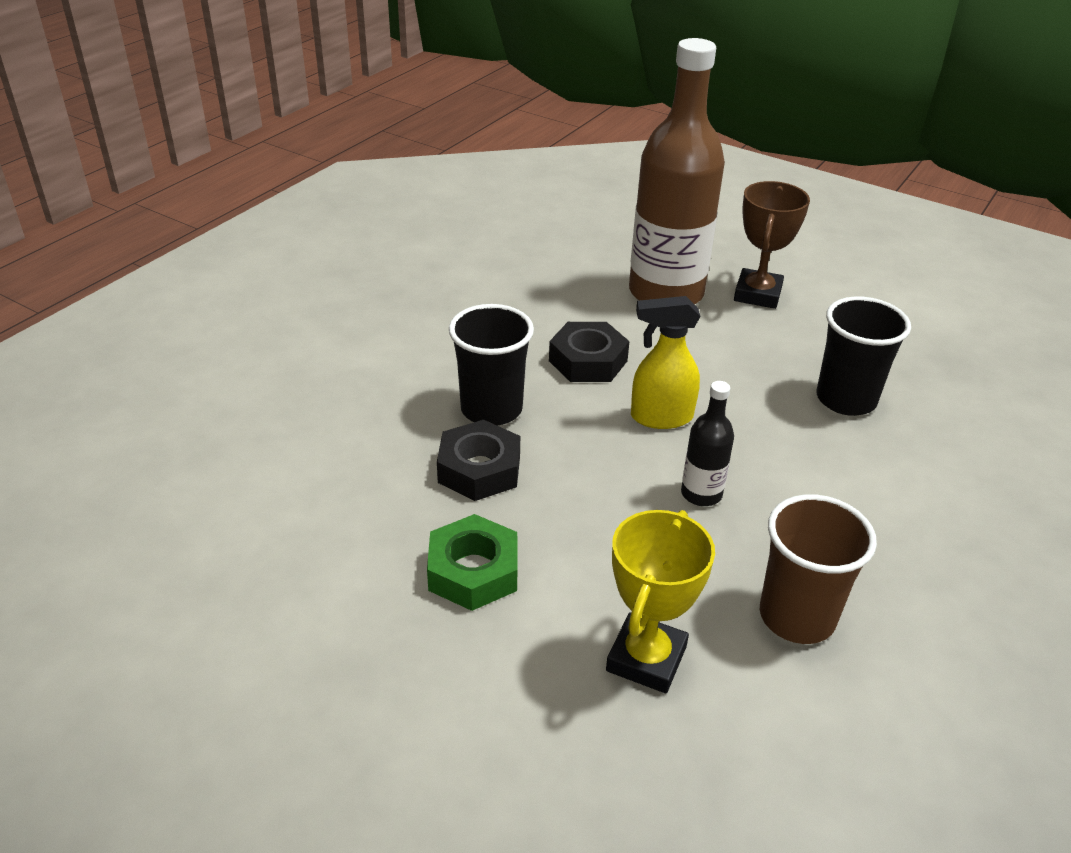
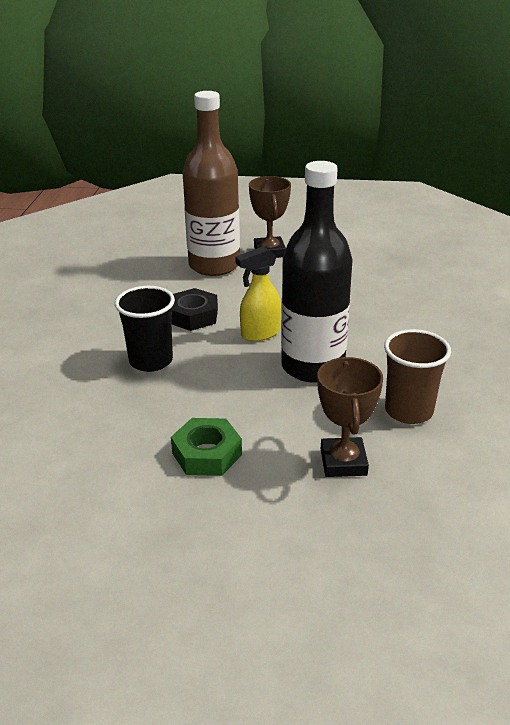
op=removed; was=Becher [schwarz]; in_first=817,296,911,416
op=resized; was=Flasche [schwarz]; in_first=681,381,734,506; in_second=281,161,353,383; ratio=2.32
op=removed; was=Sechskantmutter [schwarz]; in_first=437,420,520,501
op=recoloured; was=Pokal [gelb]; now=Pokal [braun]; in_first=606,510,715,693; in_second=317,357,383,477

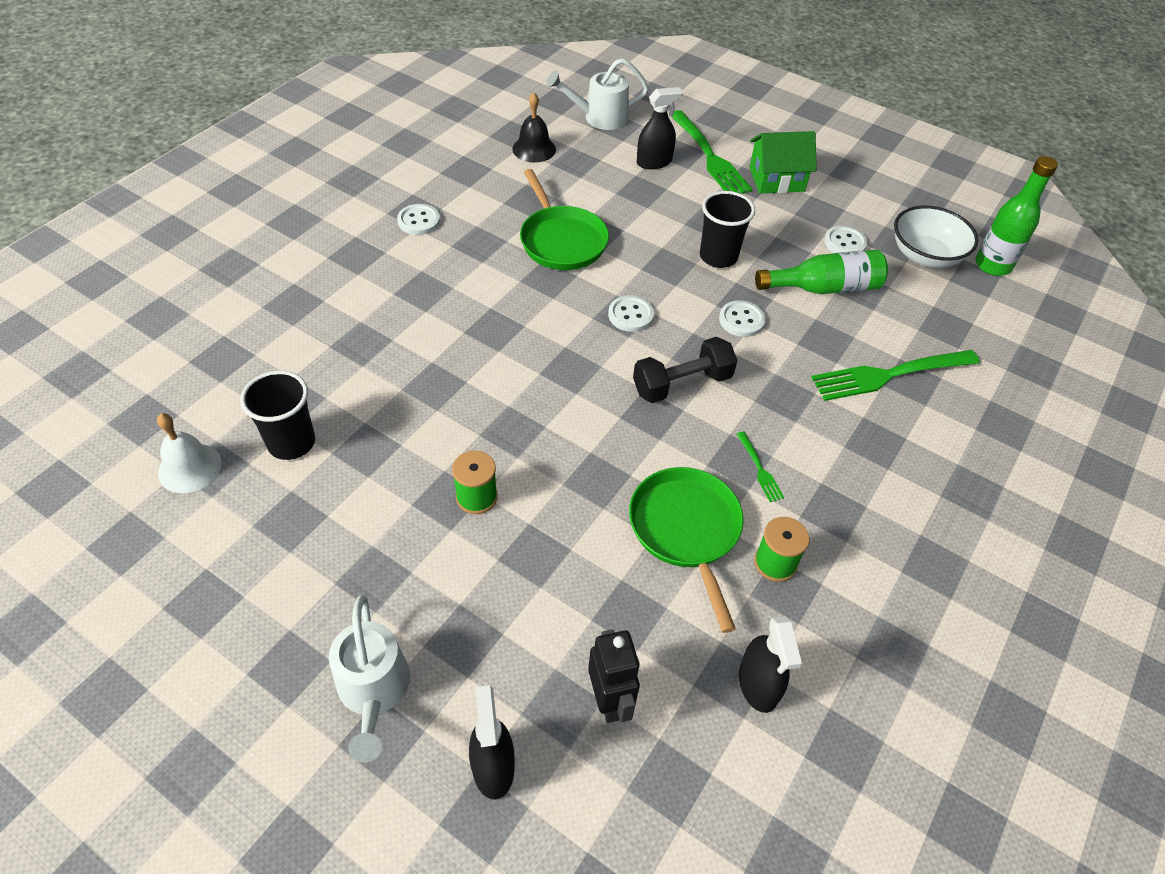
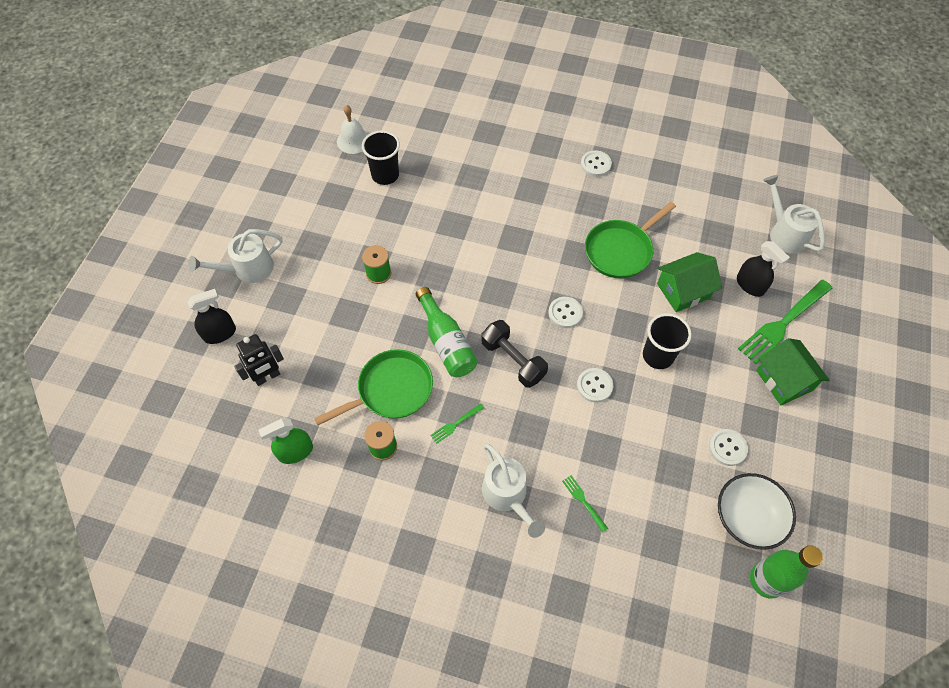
op=removed; was=Glocke [schwarz]; in_first=512,93,556,163
op=moved; was=Flasche [grün]; in_first=755,250,888,294; in_second=416,287,478,377
op=resized; was=Gabel [grün]; in_first=811,350,980,401; in_second=562,475,608,532; ratio=0.45
op=recoloured; was=Sprühflasche [schwarz]; now=Sprühflasche [grün]; in_first=739,616,802,713; in_second=258,419,313,464
op=added; now=Haus [grün]; in_second=657,252,722,312
op=added; now=Gießkanne [weiß]; in_second=482,443,545,538

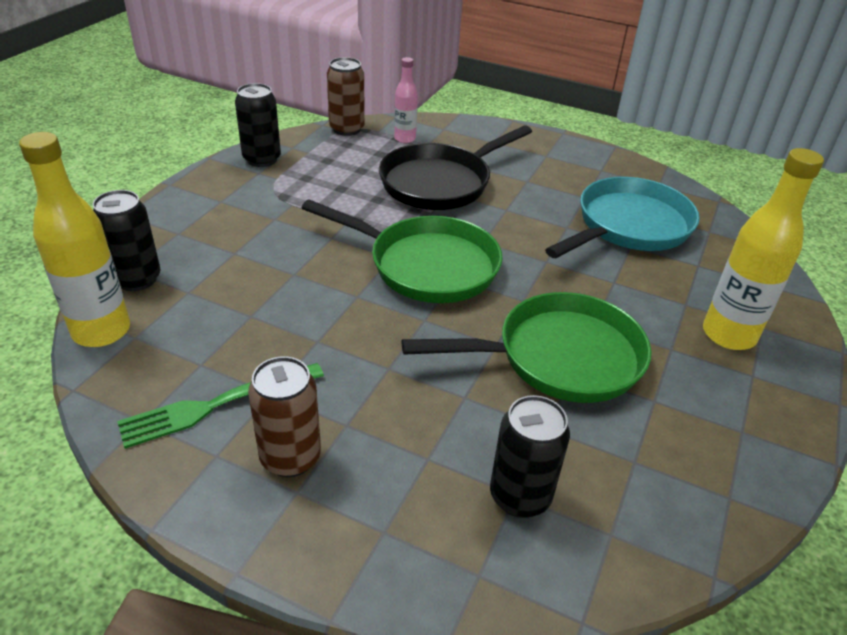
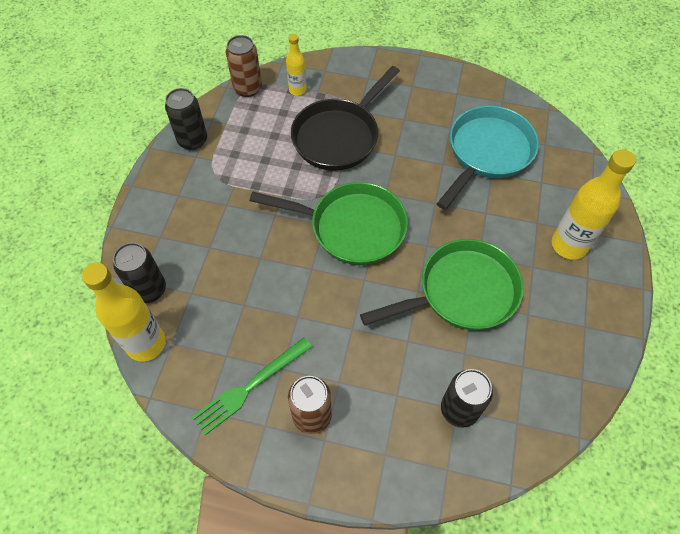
op=recoloured; was=Flasche [rosa]; now=Flasche [gelb]; in_first=394,57,418,143; in_second=286,34,306,96

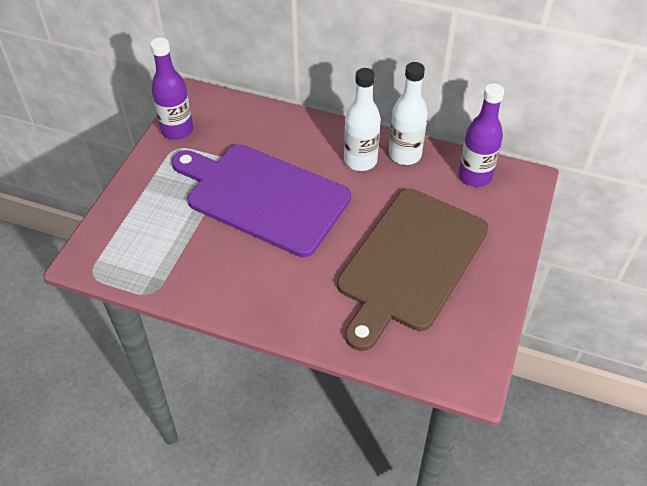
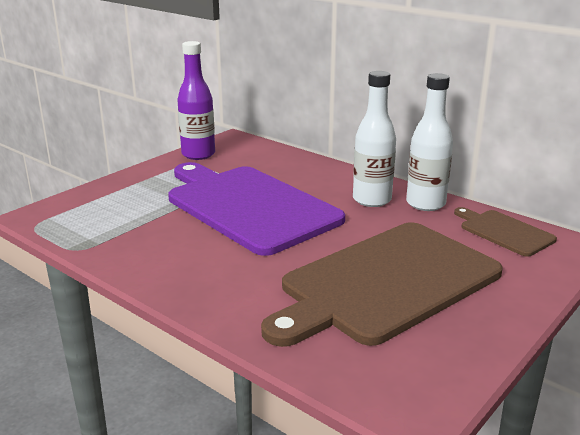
op=replaced; was=Flasche [lila]; now=Schneidebrett [braun]; in_first=458,83,504,187; in_second=454,207,557,257

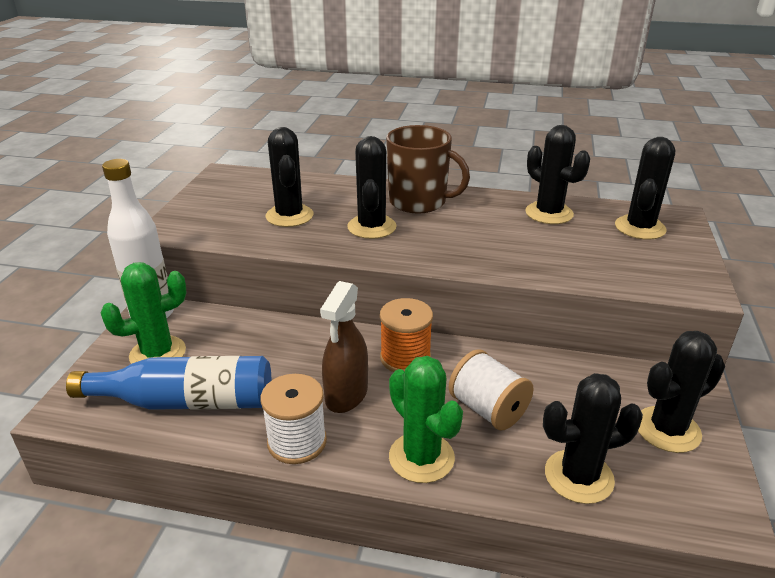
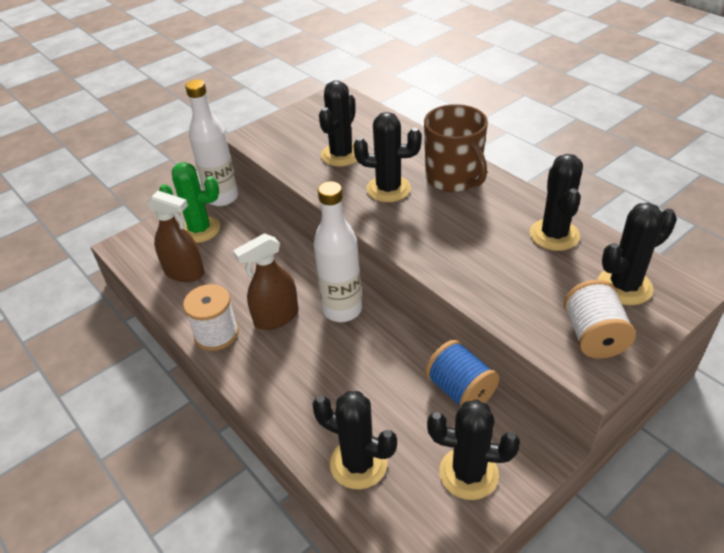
op=turned; was=Kaktus [schwarz]; in_first=347,136,397,239; in_second=353,112,422,202; clockwise=60
op=replaced; was=Garnrolle [orange]; now=Flasche [weiß]; in_first=380,298,433,372; in_second=313,181,362,322
op=moved; was=Garnrolle [weiß]; in_first=449,349,534,431; in_second=564,279,636,359
op=replaced; was=Flasche [blau]; now=Sprühflasche [braun]; in_first=66,356,271,410; in_second=147,191,205,282
op=removed; was=Kaktus [grün]; in_first=389,356,463,483
op=added; now=Garnrolle [blau]; in_second=425,340,499,408

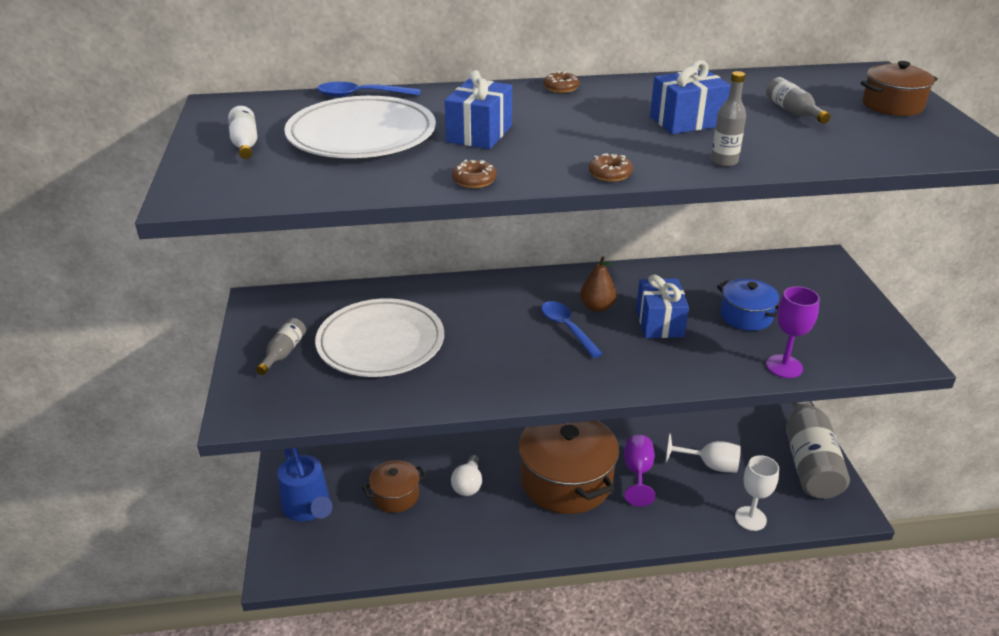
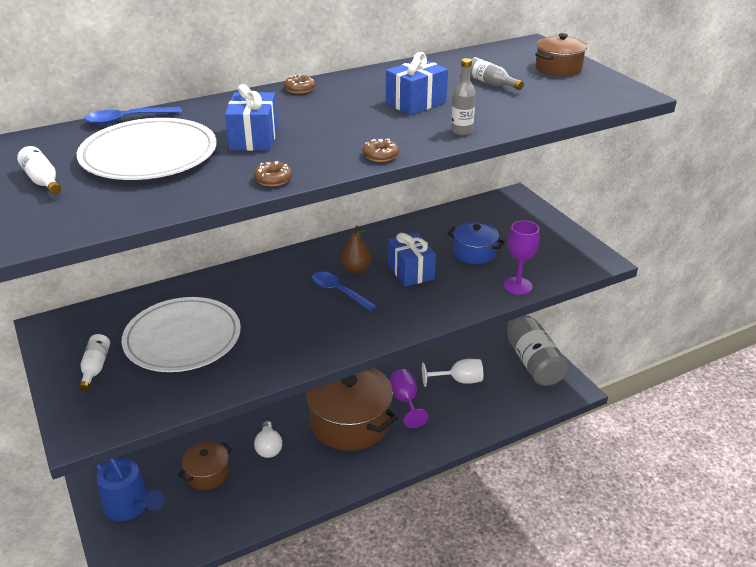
op=recoloured; was=Flasche [grau]; now=Flasche [weiß]; in_first=256,318,306,375; in_second=79,334,110,392
op=removed; was=Kelch [weiß]; in_first=735,455,779,531

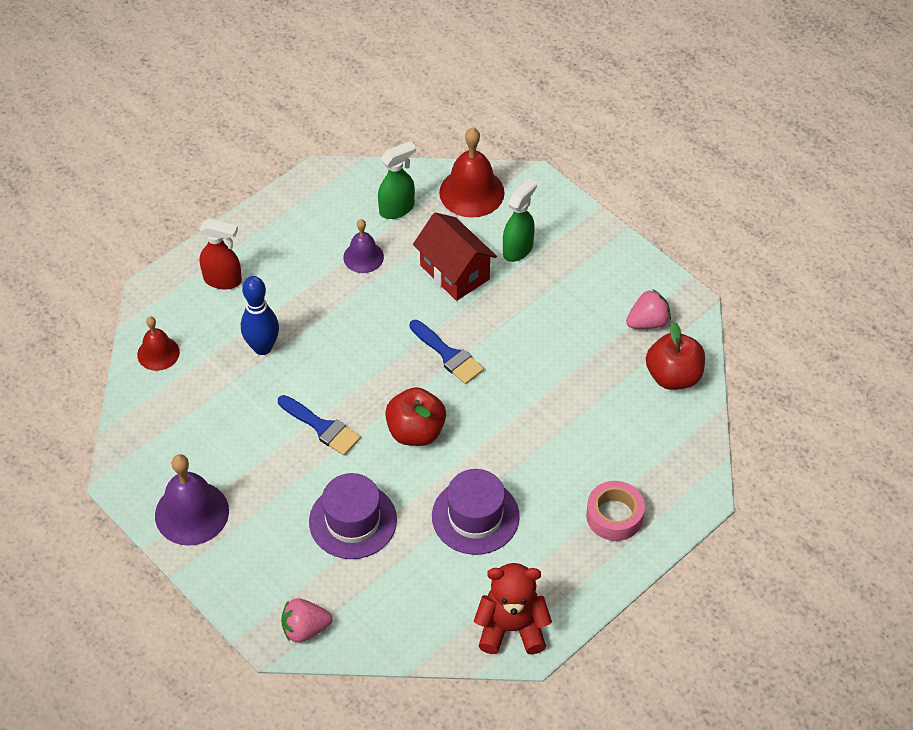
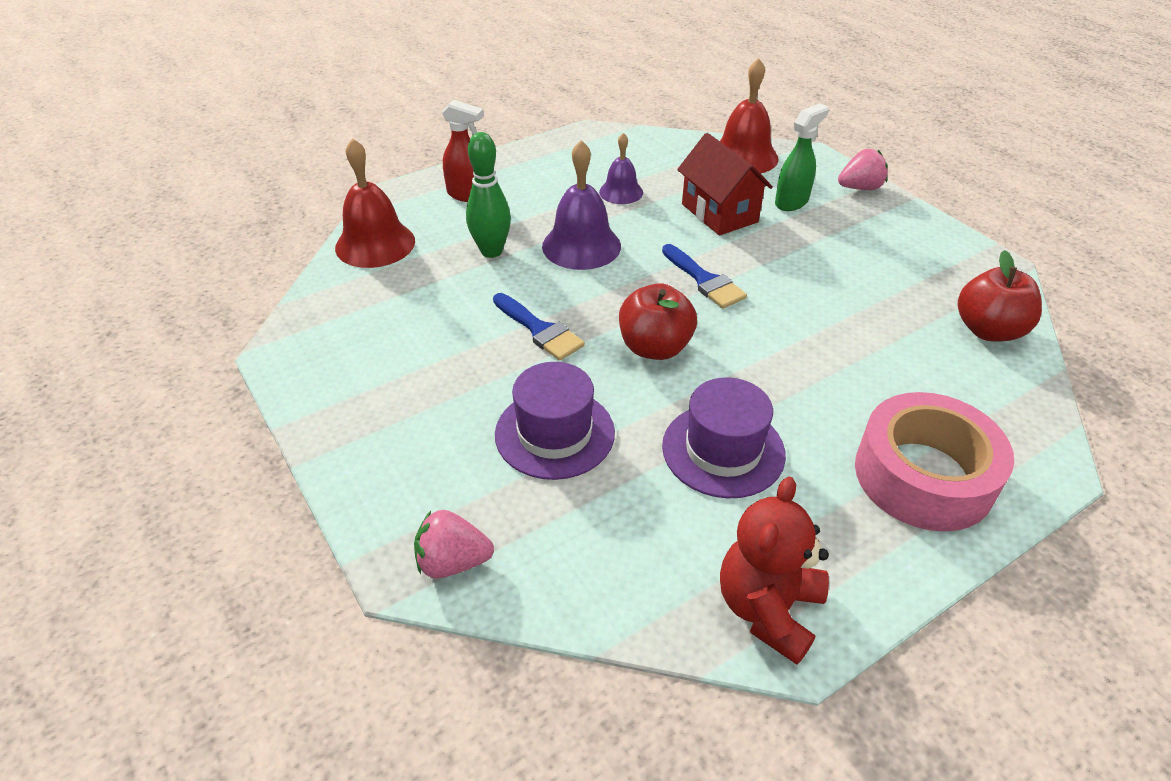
op=removed; was=Sprühflasche [grün]; in_first=378,141,416,219
op=recoloured; was=Bowlingkegel [blau]; now=Bowlingkegel [grün]; in_first=241,276,279,355; in_second=466,132,511,258
op=moved; was=Erdbeere [rosa]; in_first=626,290,671,329; in_second=838,149,888,190
op=resized; was=Glocke [rot]; in_first=137,316,180,371; in_second=335,138,415,268; ratio=1.65
op=moved; was=Glocke [lila]; in_first=155,454,229,546; in_second=542,140,621,270
op=resized; was=Klebeband [rosa]; in_first=586,481,645,541; in_second=855,392,1014,532; ratio=1.65
op=turned; was=Teddybär [rot]; in_first=474,563,552,654; in_second=720,477,829,665; clockwise=-75

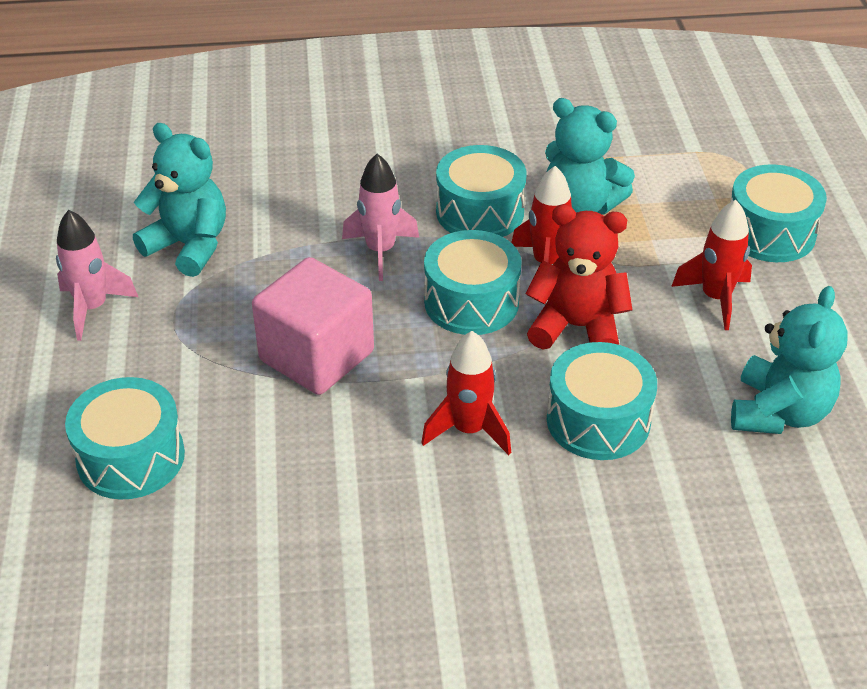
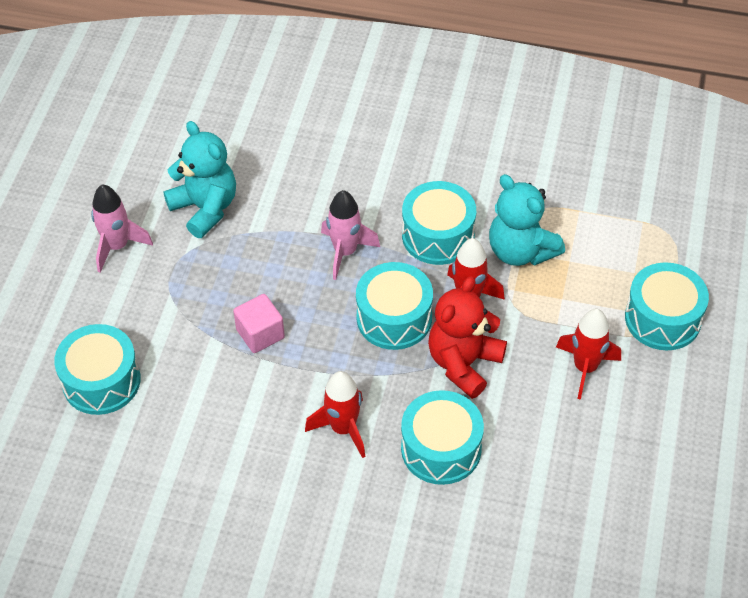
op=turned; was=Teddybär [rot]; in_first=525,205,633,349; in_second=428,276,507,399; clockwise=-90
op=resized; was=Kubus [rosa]; in_first=252,257,374,395; in_second=233,294,285,353; ratio=0.57
op=removed; was=Teddybär [türkis]; in_first=731,286,848,434

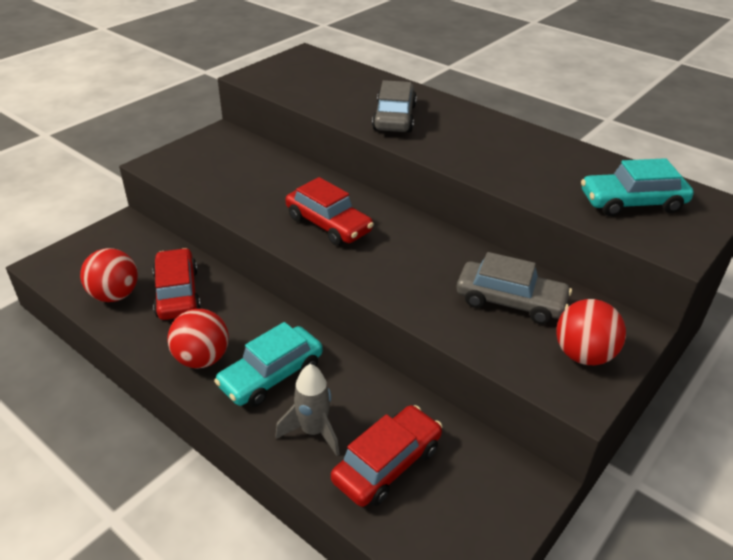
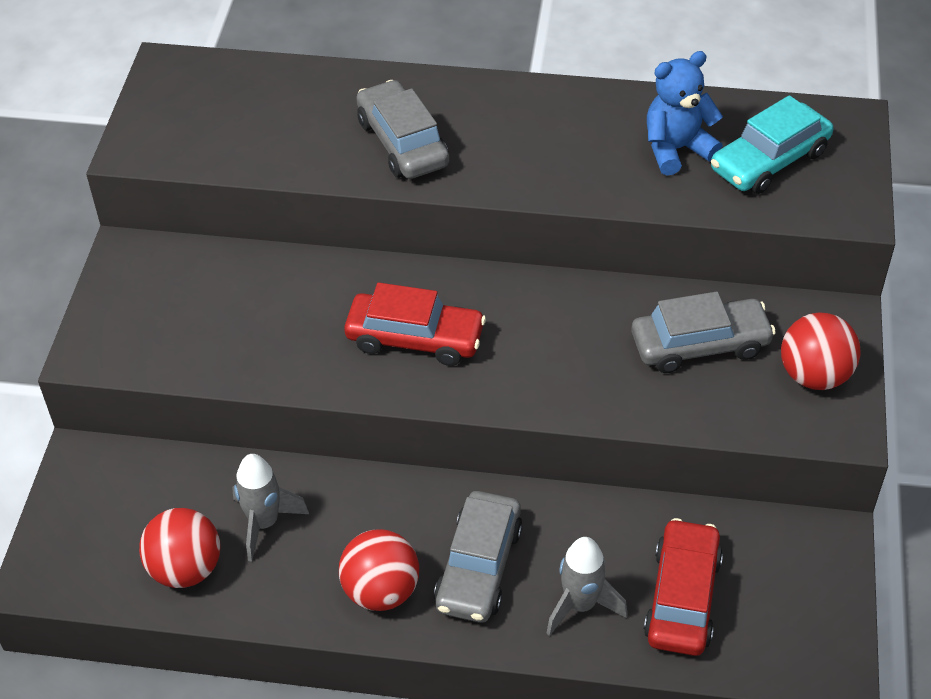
op=replaced; was=Auto [rot]; now=Rakete [grau]; in_first=152,248,201,320; in_second=232,454,309,562
op=recoloured; was=Auto [türkis]; now=Auto [grau]; in_first=214,322,323,407; in_second=434,491,523,623
op=added; now=Teddybär [blau]; in_second=647,51,723,176

